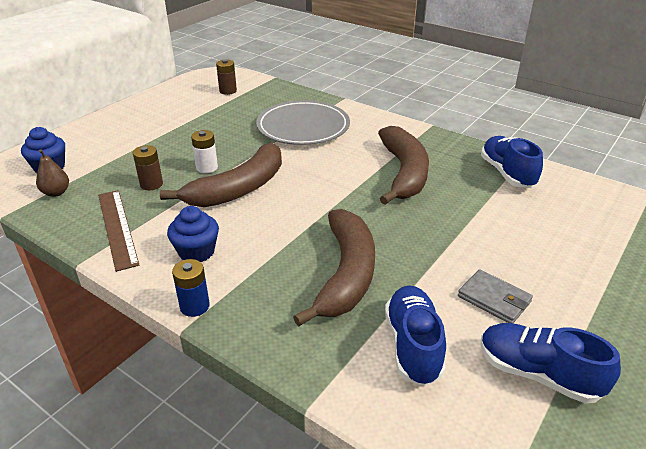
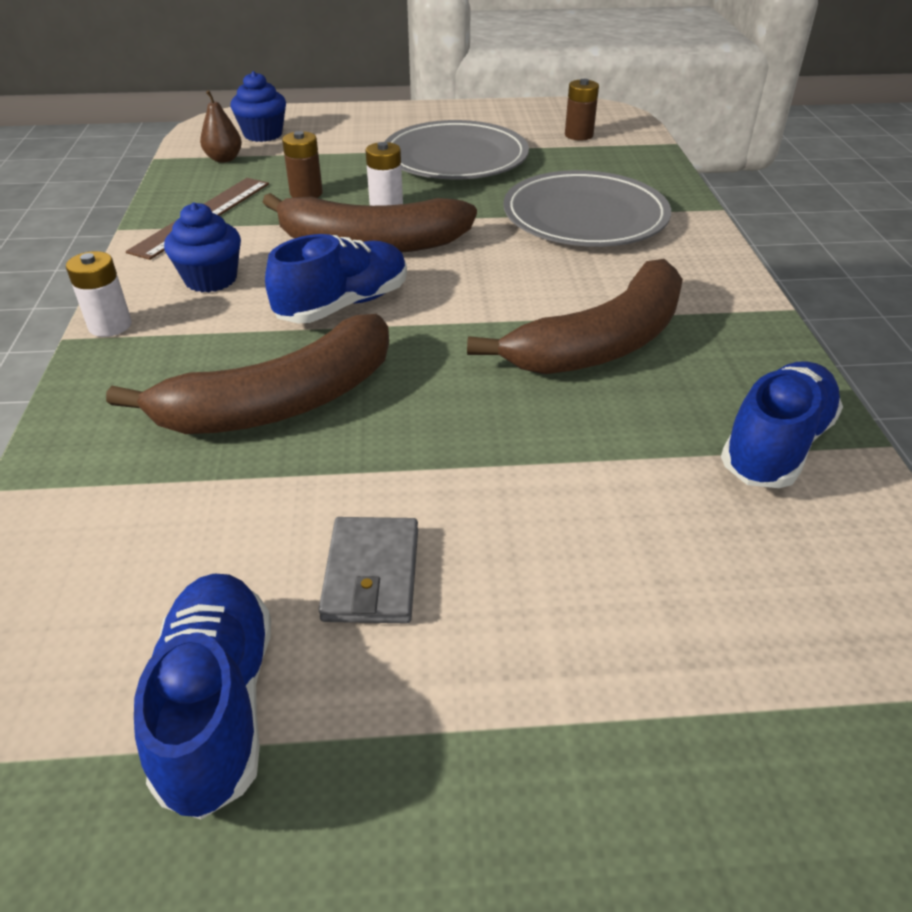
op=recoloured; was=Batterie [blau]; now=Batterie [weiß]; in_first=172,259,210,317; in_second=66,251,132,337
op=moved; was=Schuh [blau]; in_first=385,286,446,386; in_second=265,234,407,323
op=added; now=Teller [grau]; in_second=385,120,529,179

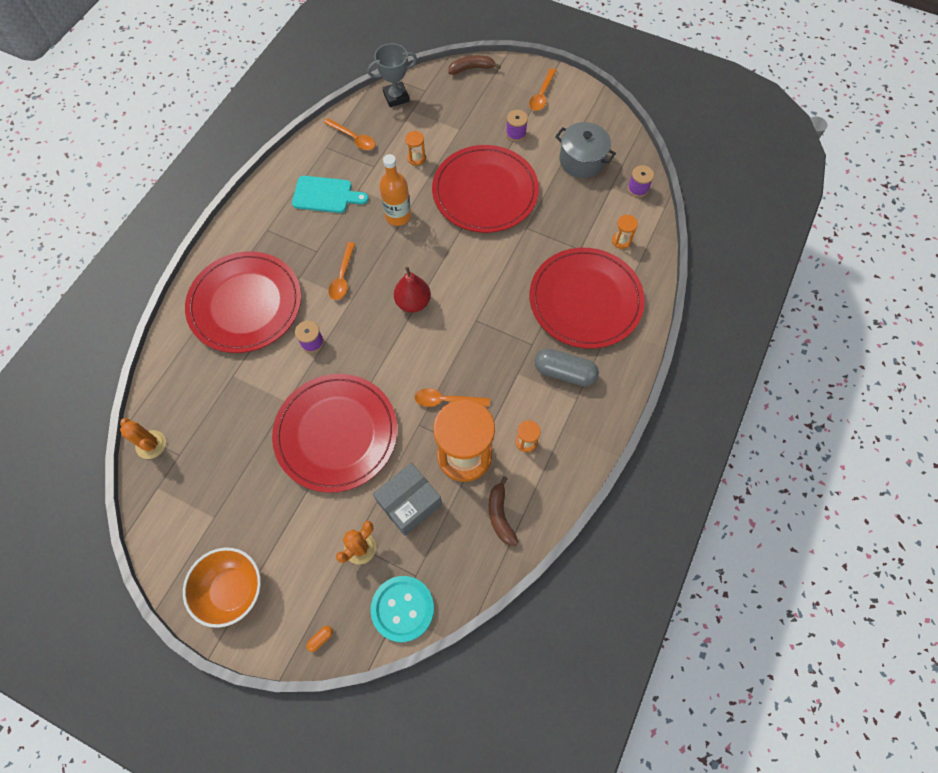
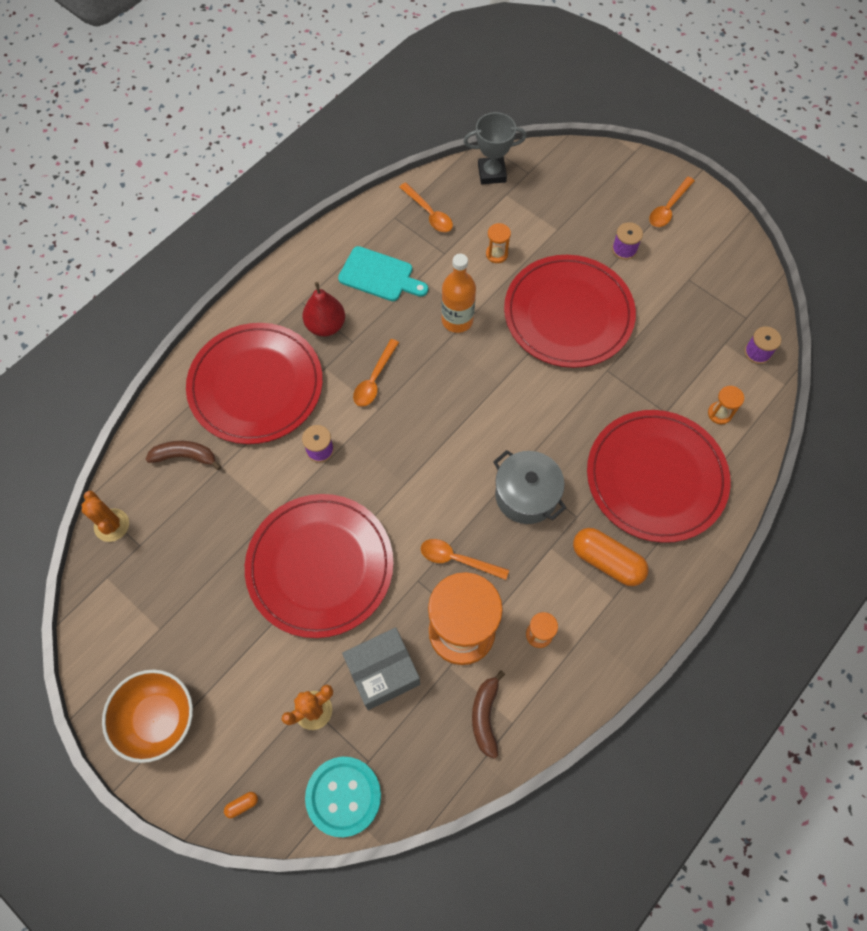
op=moved; was=Banane [braun]; in_first=449,55,501,75; in_second=145,441,221,470
op=moved; was=Kochtopf [grau]; in_first=555,122,616,178; in_second=493,450,566,524
op=moved; was=Birne [rot]; in_first=394,267,431,313; in_second=303,282,345,336
op=recoloured; was=Kapsel [grau]; now=Kapsel [orange]; in_first=535,348,599,386; in_second=573,528,649,586

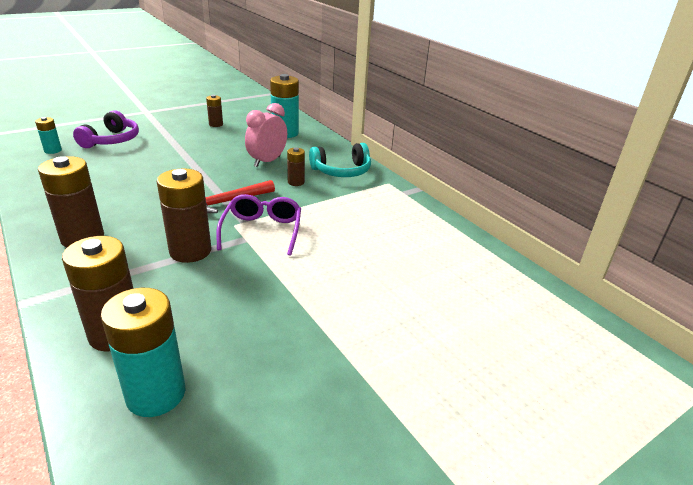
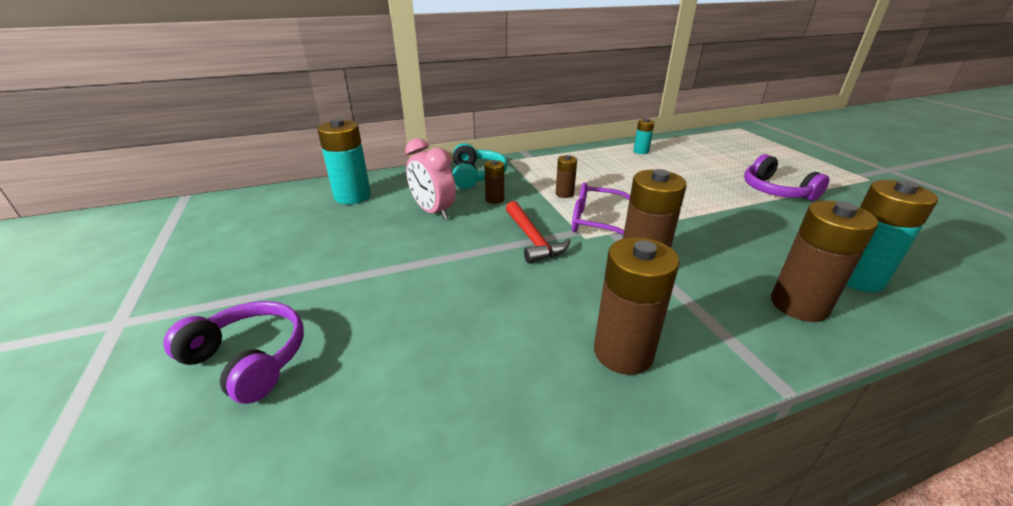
op=moved; was=Batterie [braun]; in_first=206,95,223,127; in_second=556,155,577,198
op=moved; was=Batterie [türkis]; in_first=35,117,62,154; in_second=634,118,655,154
op=added; now=Kopfhörer [lila]; in_second=744,154,830,201

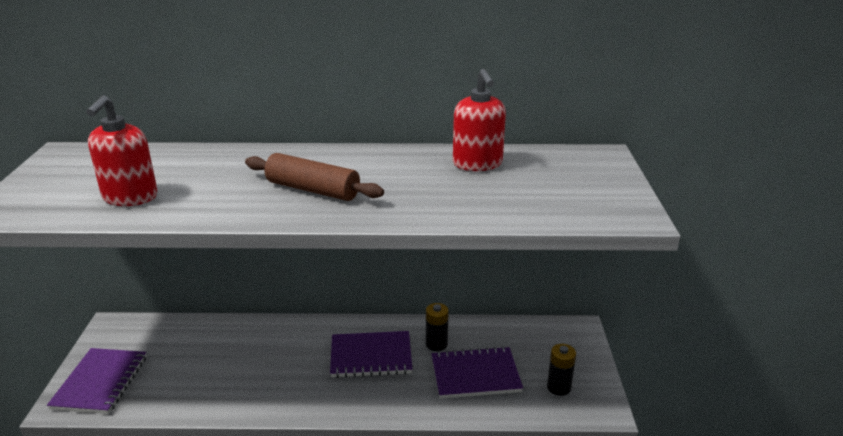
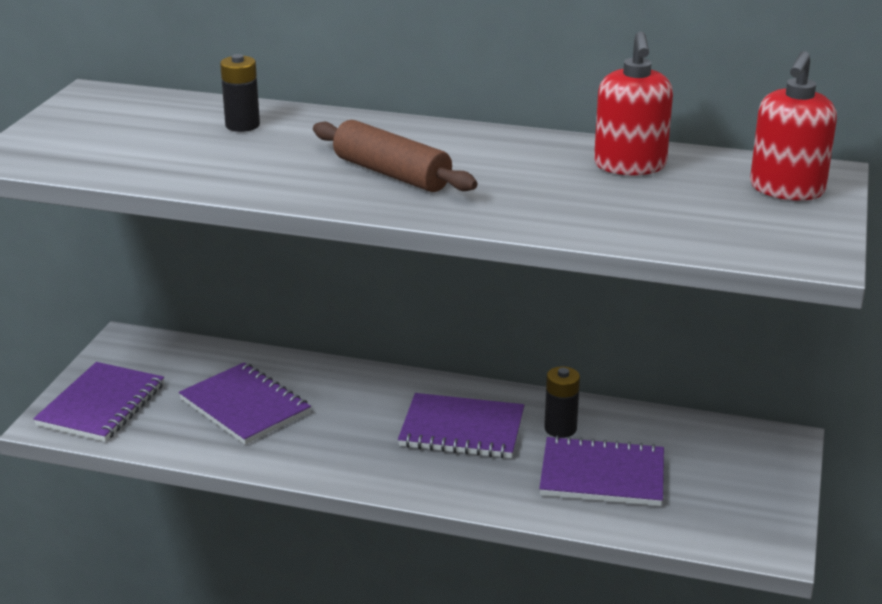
op=moved; was=Seifenspender [rot]; in_first=86,95,158,206; in_second=750,51,837,201
op=moved; was=Batterie [schwarz]; in_first=547,344,576,396; in_second=220,54,260,132
op=added; now=Notizbuch [lila]; in_second=179,363,311,445

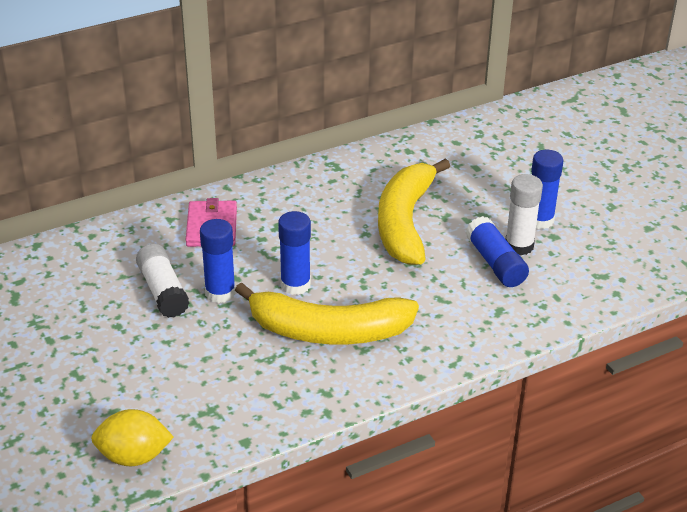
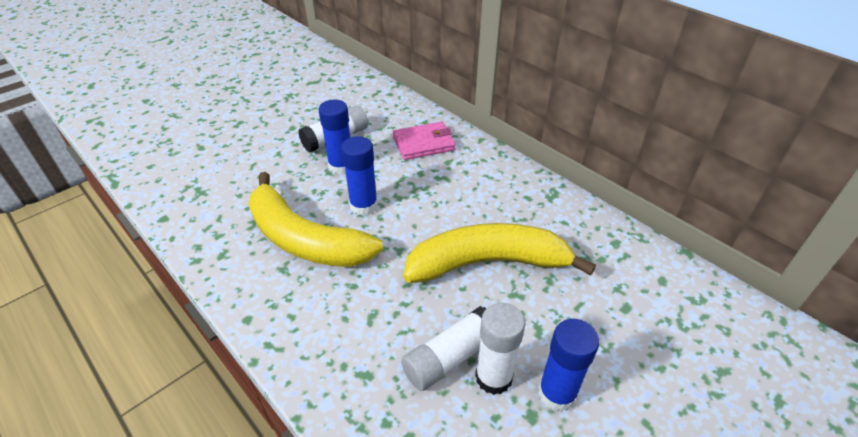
op=recoloured; was=Klebestift [blau]; now=Klebestift [weiß]; in_first=466,216,529,287; in_second=401,306,486,391
op=turned; was=Banane [gelb]; in_first=235,282,419,344; in_second=249,172,383,267; clockwise=-45
op=removed; was=Zitrone [gelb]; in_first=91,409,174,466

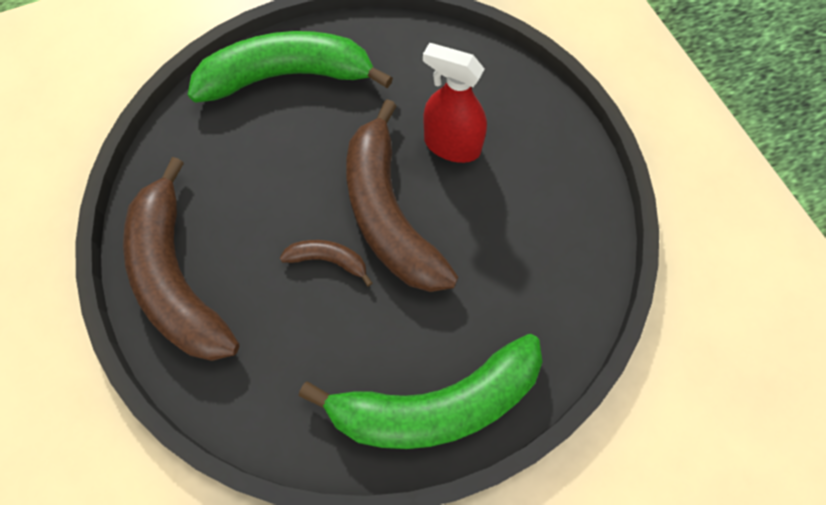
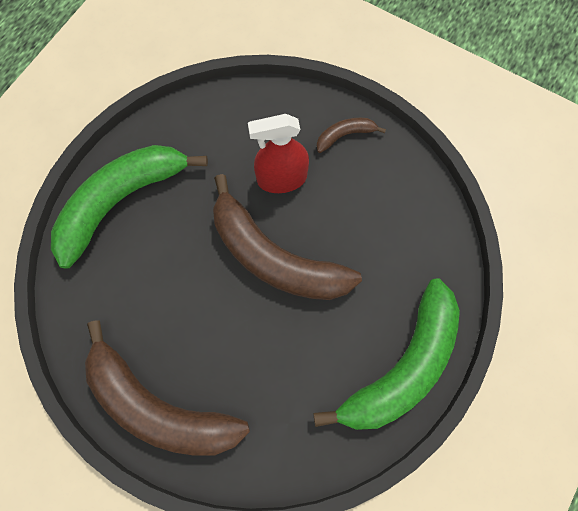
op=moved; was=Banane [braun]; in_first=280,240,372,286; in_second=317,118,386,153

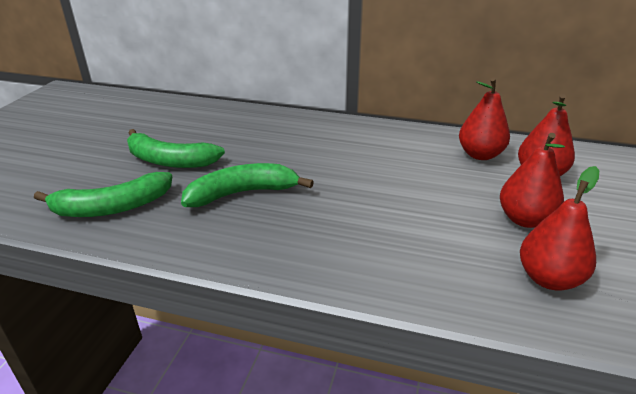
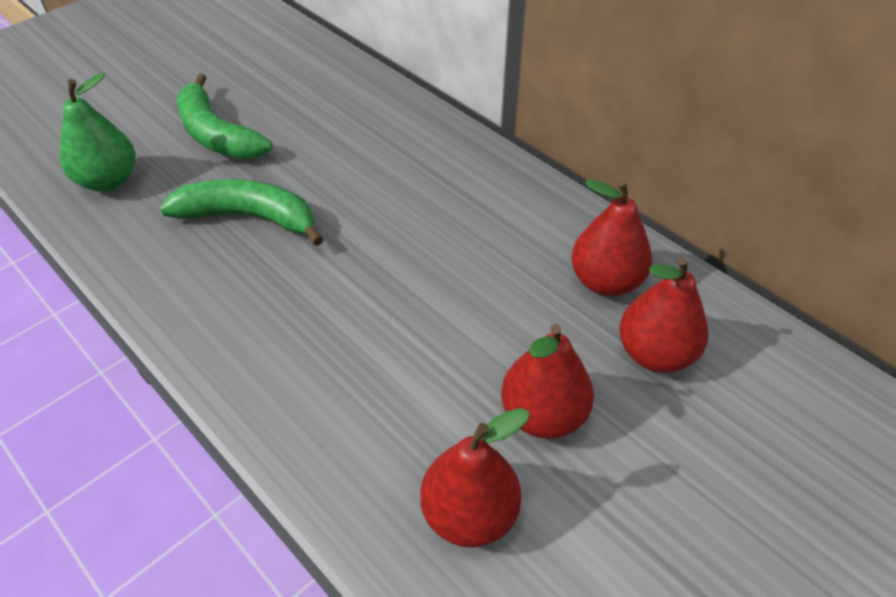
op=replaced; was=Banane [grün]; now=Birne [grün]; in_first=34,172,172,217; in_second=60,73,135,191

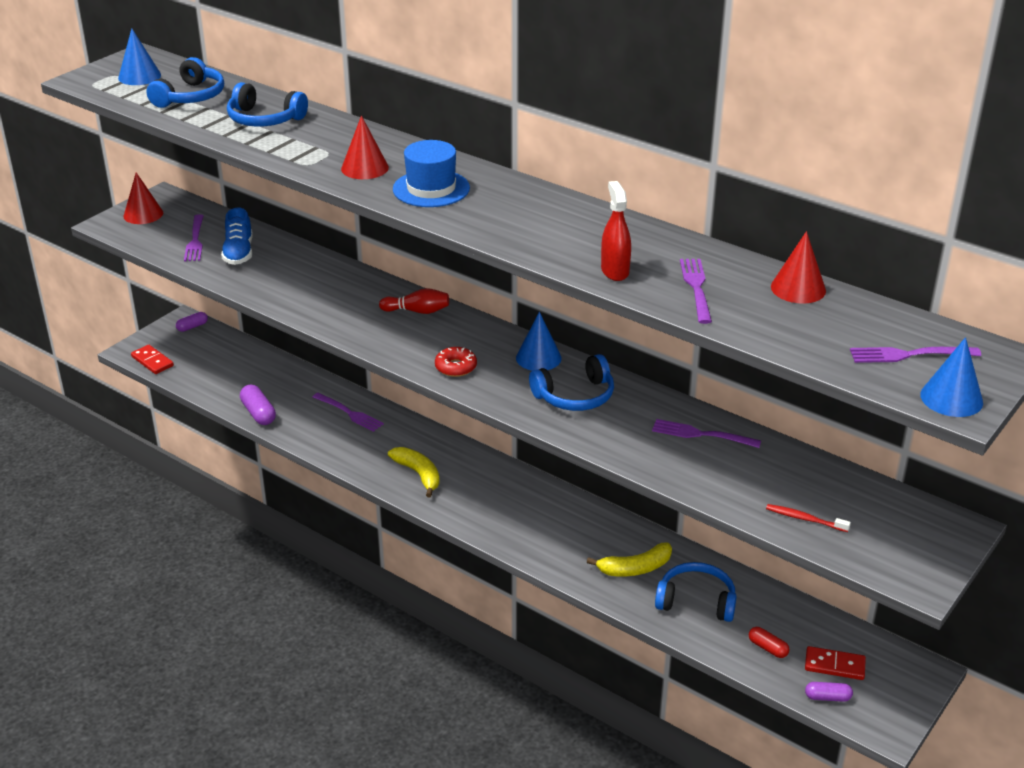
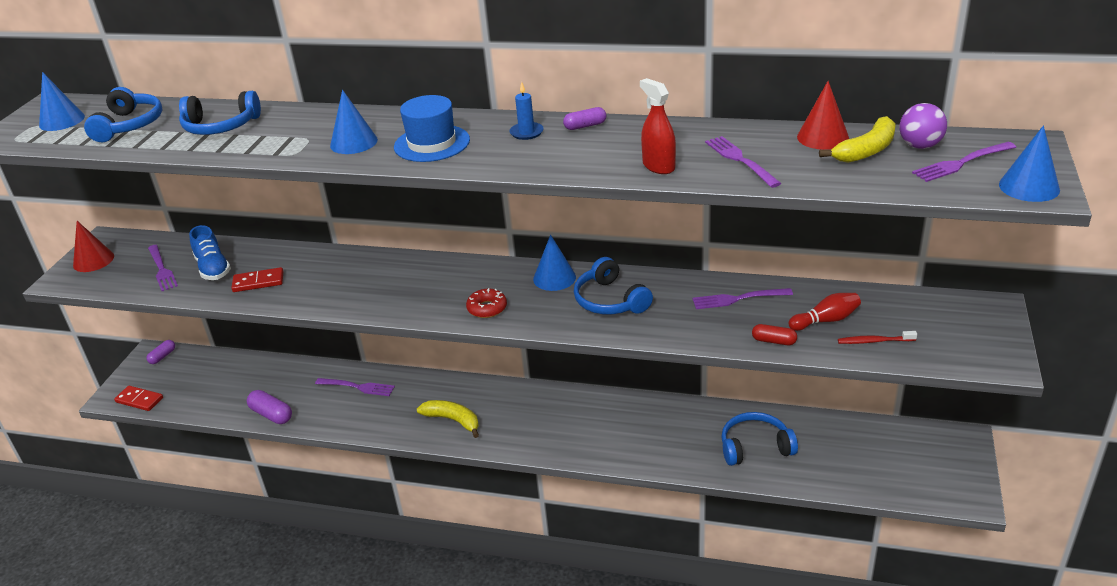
op=recoloured; was=Kegel [rot]; now=Kegel [blau]; in_first=341,115,389,179; in_second=330,90,378,154
op=moved; was=Bowlingkegel [rot]; in_first=379,288,449,314; in_second=788,293,861,331
op=turned; was=Kopfhörer [blau]; in_first=529,354,614,411; in_second=574,257,653,315; clockwise=105
op=moved; was=Banane [gelb]; in_first=587,542,672,576; in_second=819,116,896,163
op=moved; was=Kapsel [rot]; in_first=749,627,790,658; in_second=752,324,797,345
op=moved; was=Dominostein [rot]; in_first=805,646,866,680; in_second=231,267,284,292
op=moved; was=Kapsel [lila]; in_first=805,682,853,702; in_second=563,107,606,130
op=added; now=Kerze [blau]; in_second=509,82,544,140
op=added; now=Ball [lila]; in_second=900,103,947,149

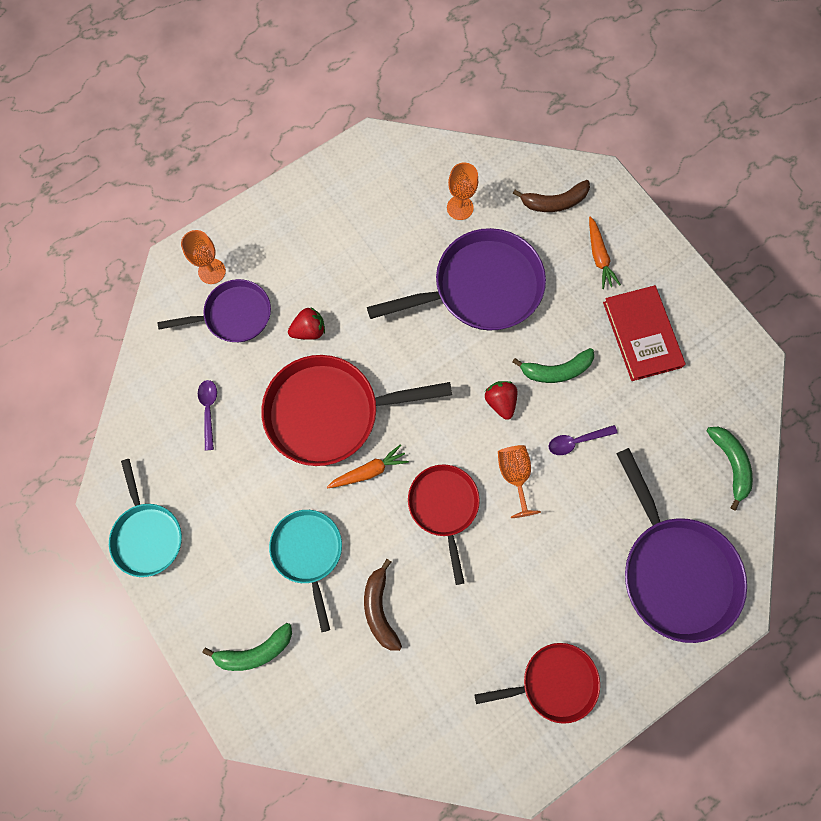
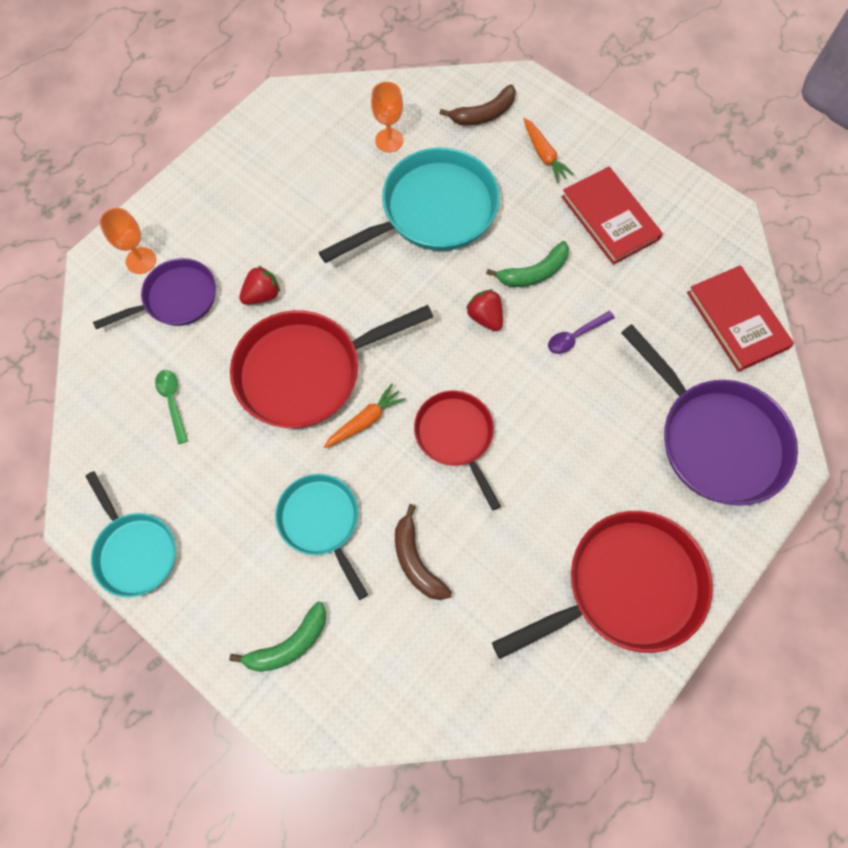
op=recoloured; was=Pfanne [lila]; now=Pfanne [türkis]; in_first=367,228,546,331; in_second=319,148,500,263
op=recoloured; was=Löffel [lila]; now=Löffel [grün]; in_first=198,380,217,451; in_second=155,370,188,444
op=replaced; was=Banane [grün]; now=Buch [rot]; in_first=707,427,753,511; in_second=687,265,794,372
op=removed; was=Kelch [orange]; in_first=498,445,541,518
op=resized; was=Pfanne [rot]; in_first=475,643,600,724; in_second=492,511,713,659; ratio=1.63

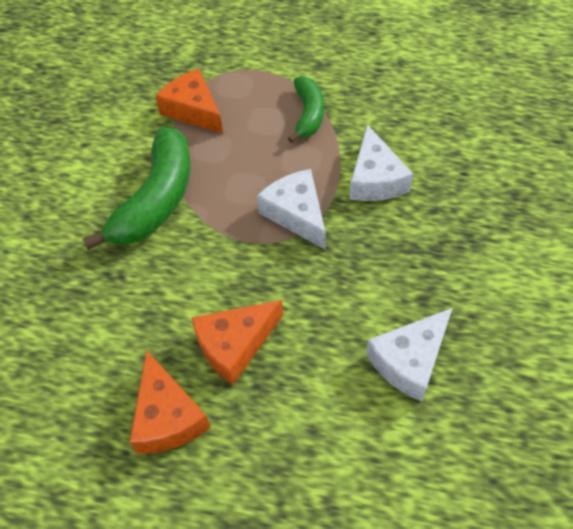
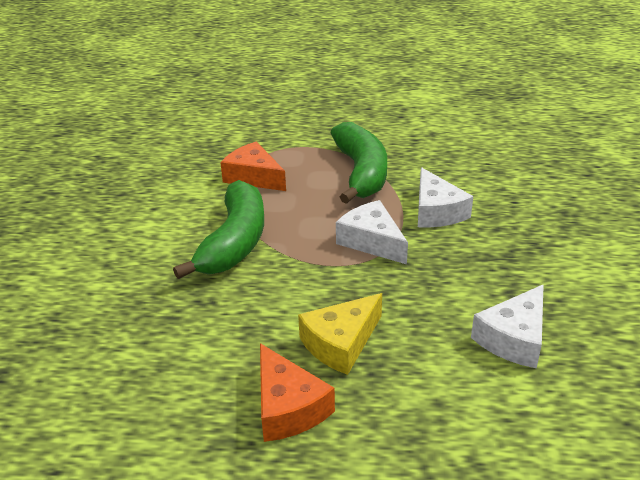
op=resized; was=Banane [grün]; in_first=288,76,324,143; in_second=330,122,387,204; ratio=1.69
op=recoloured; was=Käse [orange]; now=Käse [gelb]; in_first=192,300,283,385; in_second=298,293,382,375

